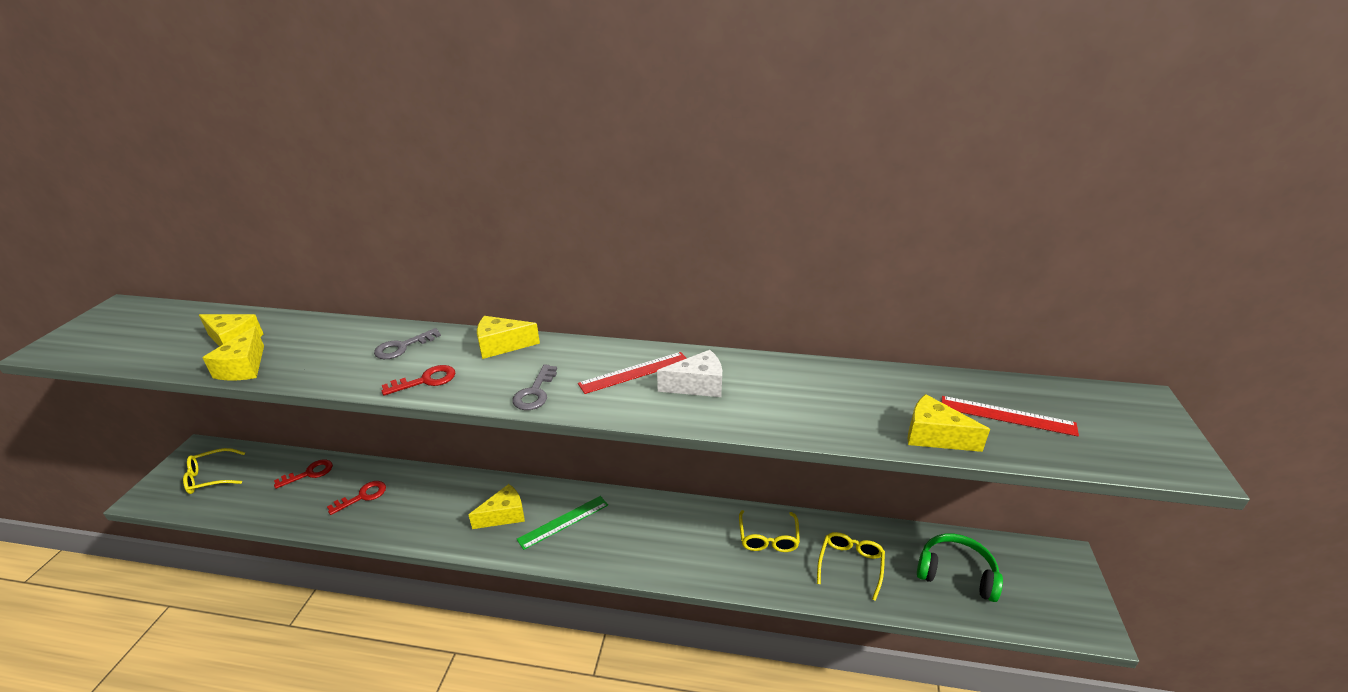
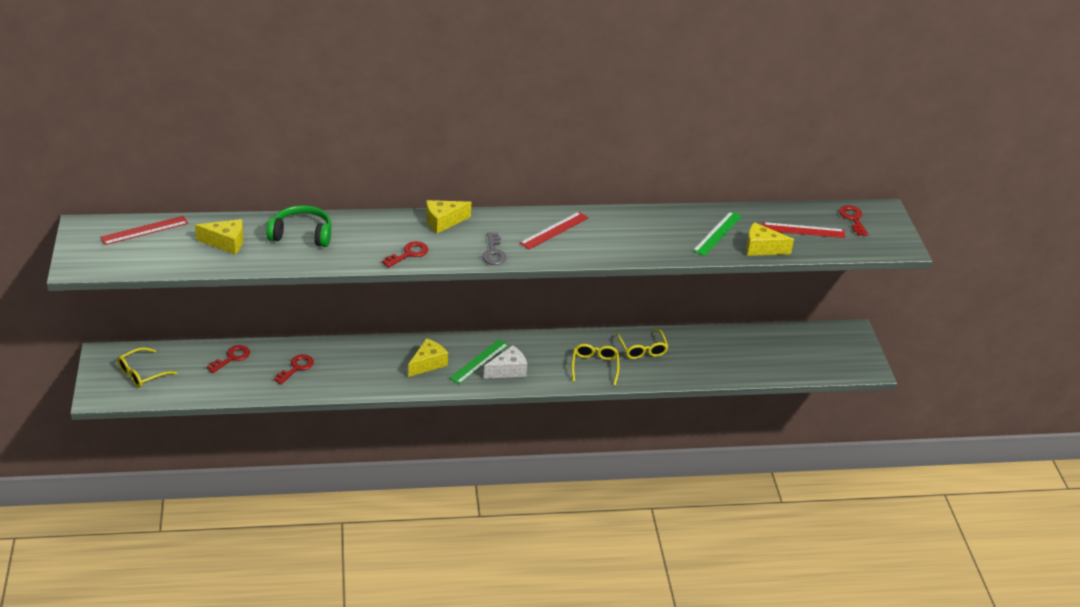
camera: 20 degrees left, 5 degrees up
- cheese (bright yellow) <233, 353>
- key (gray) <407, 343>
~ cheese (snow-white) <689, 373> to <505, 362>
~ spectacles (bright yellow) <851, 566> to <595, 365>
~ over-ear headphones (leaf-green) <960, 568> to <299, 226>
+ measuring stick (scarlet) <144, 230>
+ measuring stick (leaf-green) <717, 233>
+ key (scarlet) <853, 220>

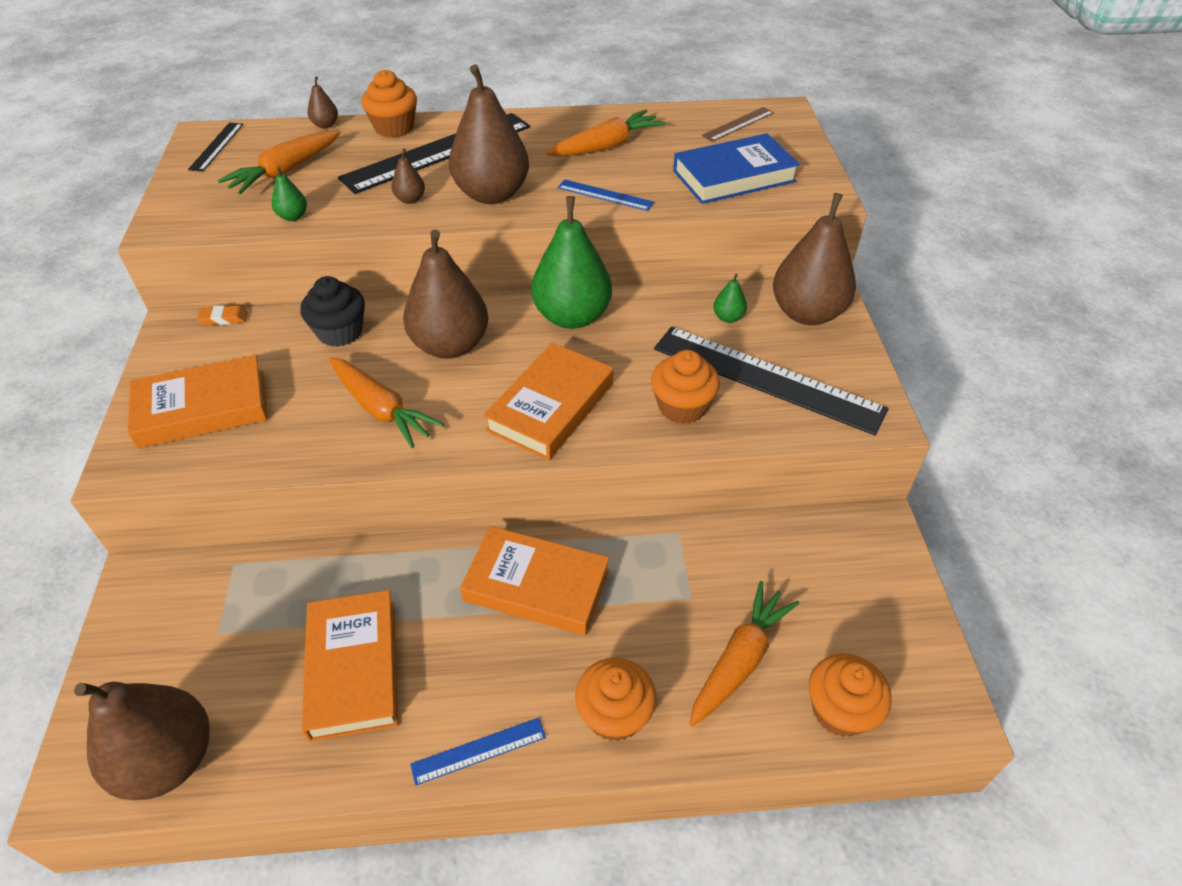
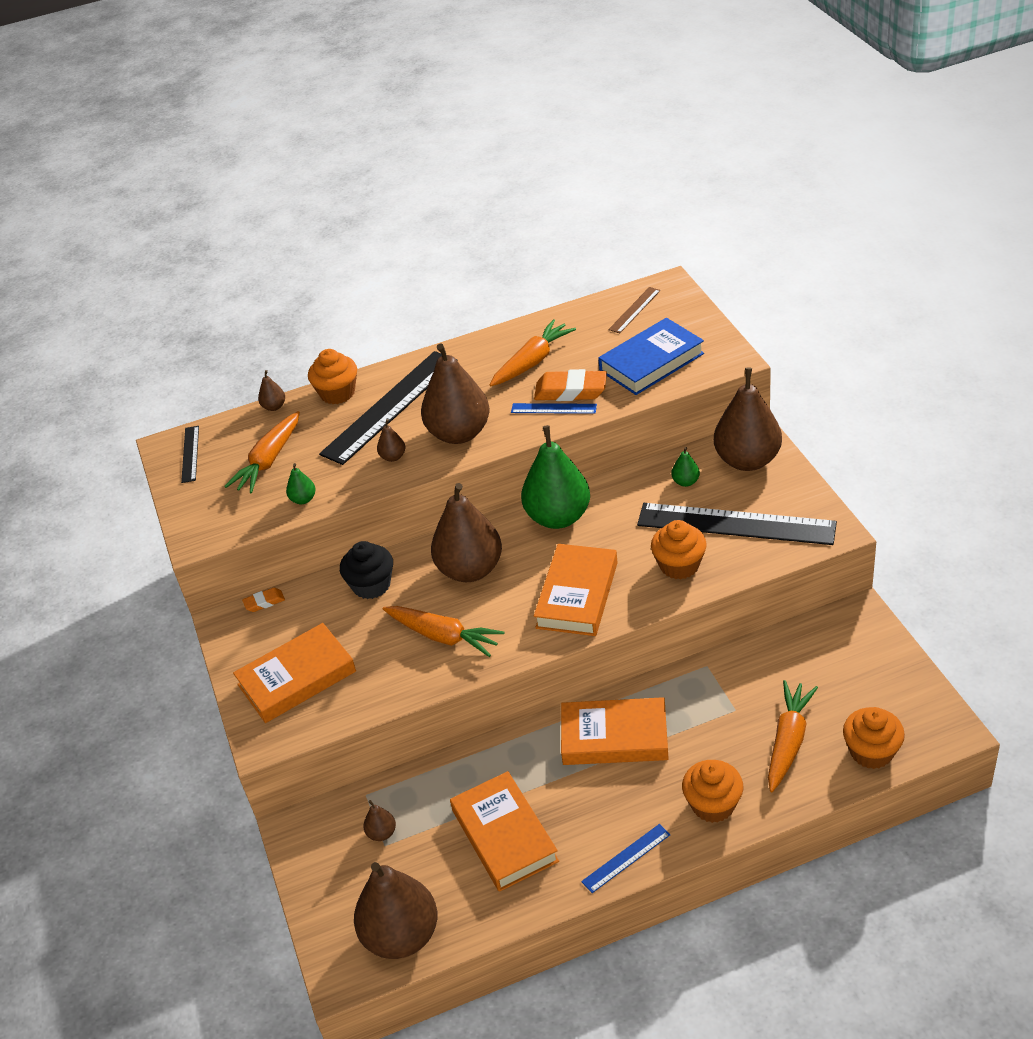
camera: 10 degrees left, 5 degrees down
+ pear (brown) <379, 820>
+ eraser (orange) <570, 385>

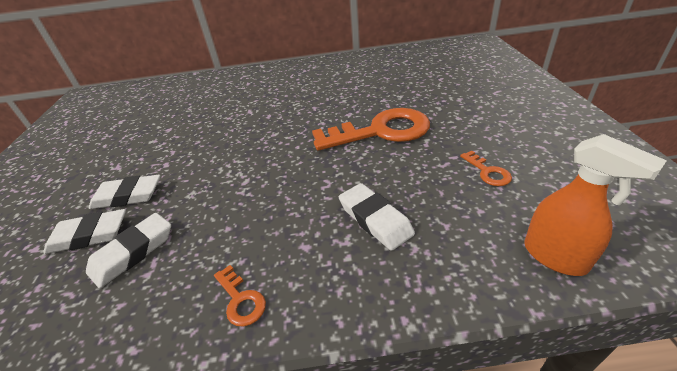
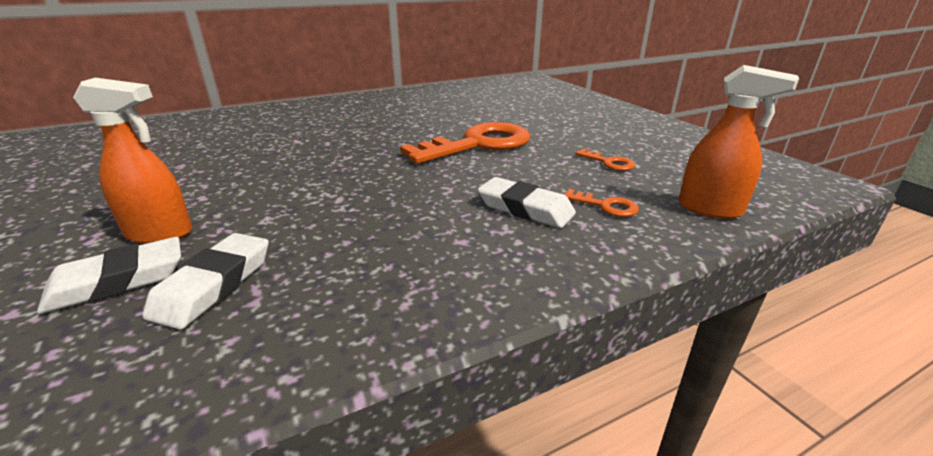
camera: 25 degrees left, 10 degrees down
~ eraser (snow-white) <124, 192> to spray bottle (orange) <132, 161>
~ key (orange) <240, 296> to <601, 203>

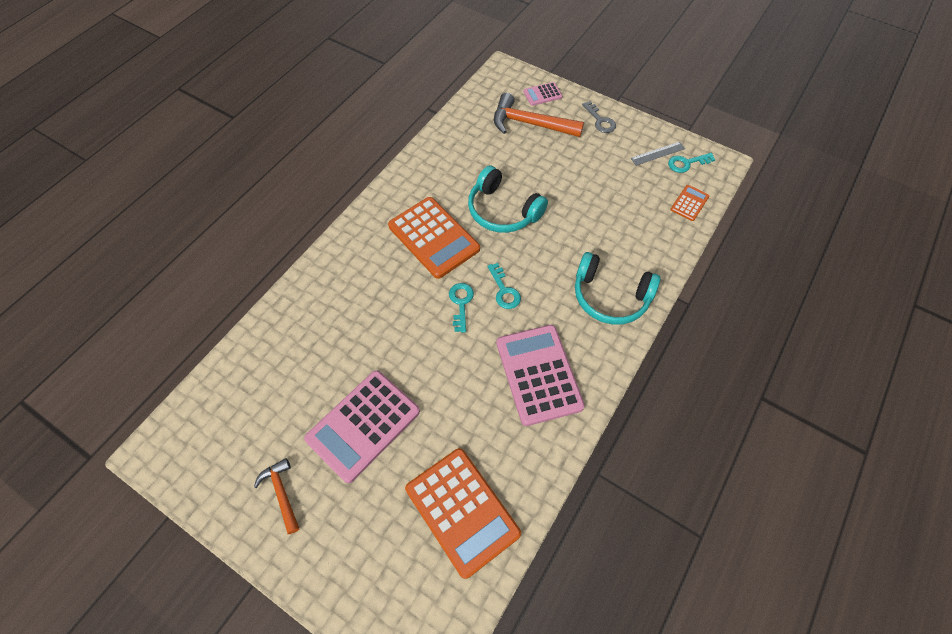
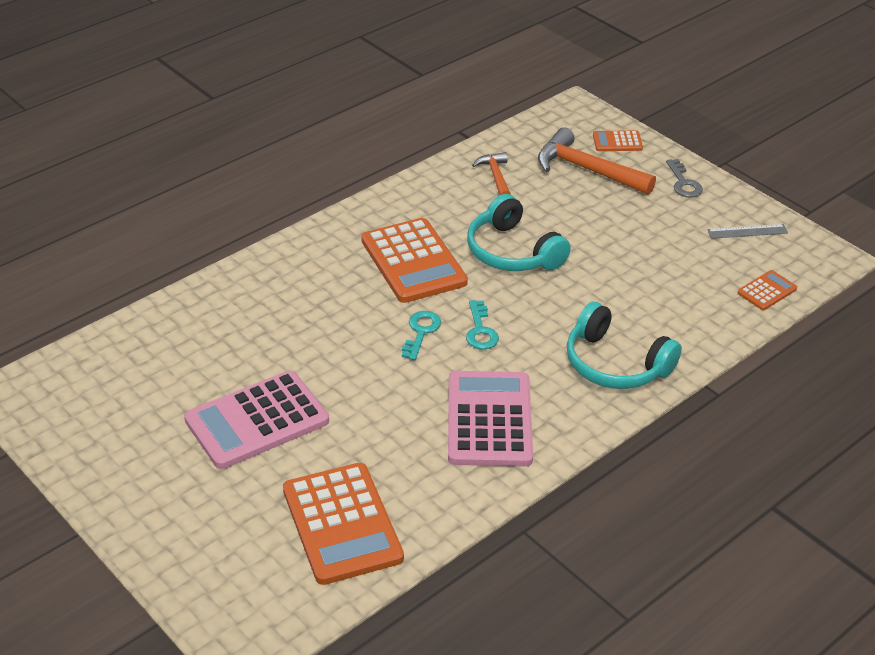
camera: 15 degrees right, 20 degrees down
~ claw hammer (orange) <276, 496> to <491, 173>
~ calculator (pink) <543, 94> to calculator (orange) <618, 140>
- key (teal) <691, 163>

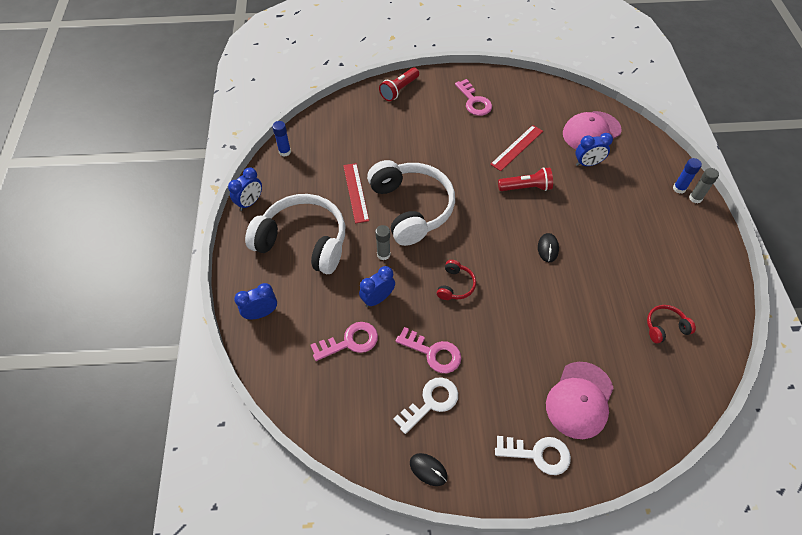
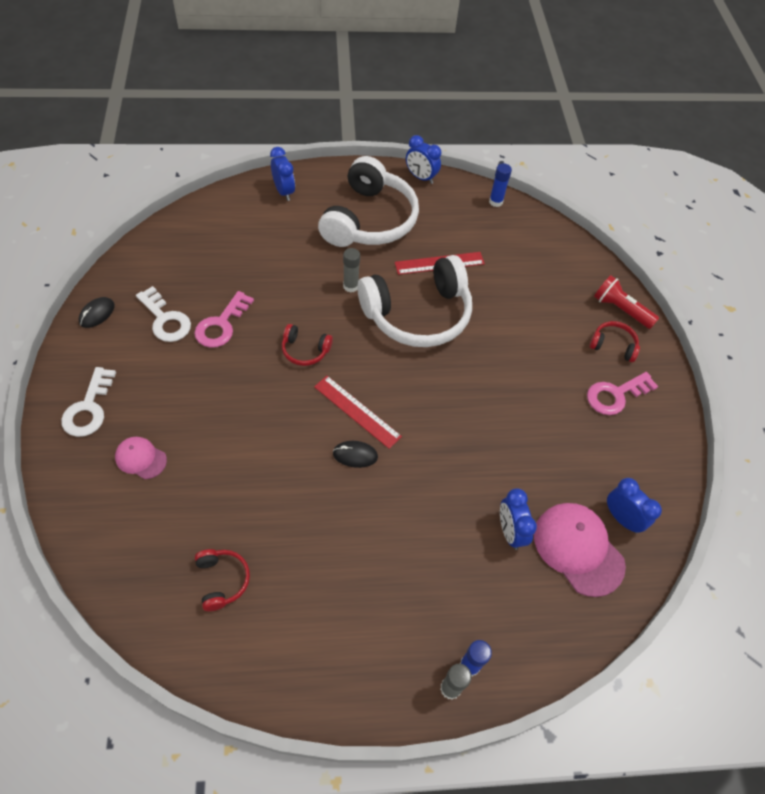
camera: 85 degrees right, 0 degrees up
- key (pink) <344, 341>
~ clock (royal blue) <377, 286> to <634, 505>
~ measuring stick (scarlet) <516, 148> to <358, 412>
- pocket torch (scarlet) <525, 179>
~ cap (pink) <580, 400> = <141, 458> x0.55
+ over-ear headphones (scarlet) <614, 341>

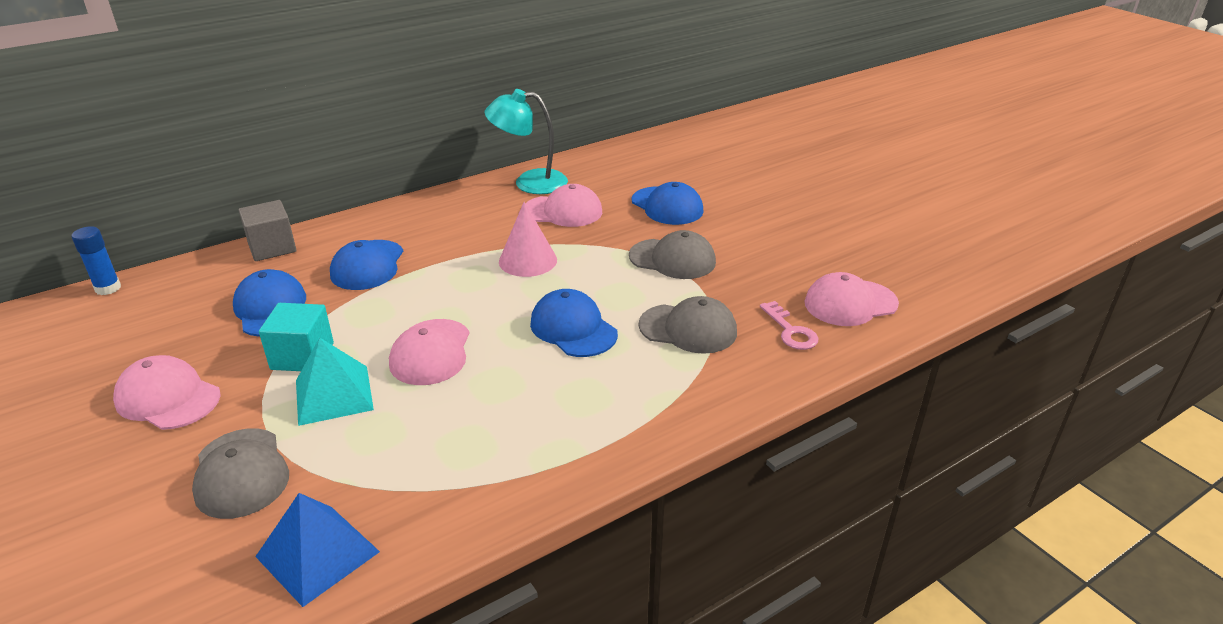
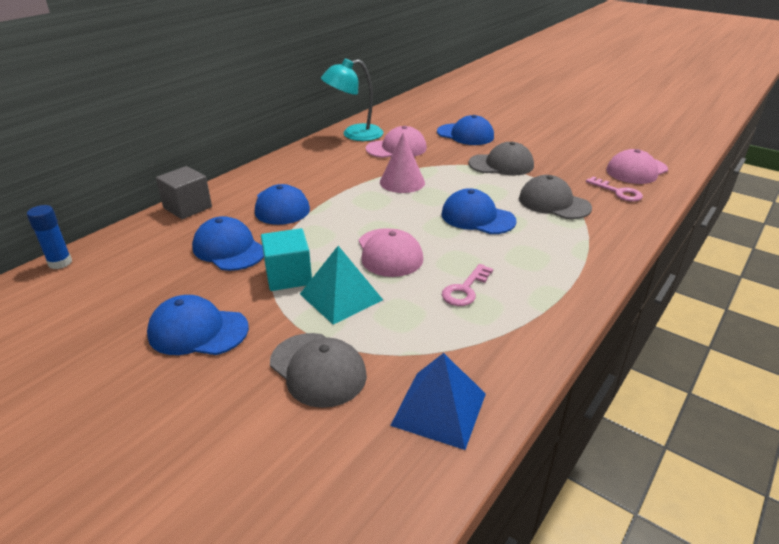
camera: 20 degrees left, 0 degrees up
~ cap (pink) <167, 392> to cap (royal blue) <198, 325>
~ cap (gray) <688, 325> = <555, 197> 135 degrees counterclockwise
+ key (pink) <467, 285>

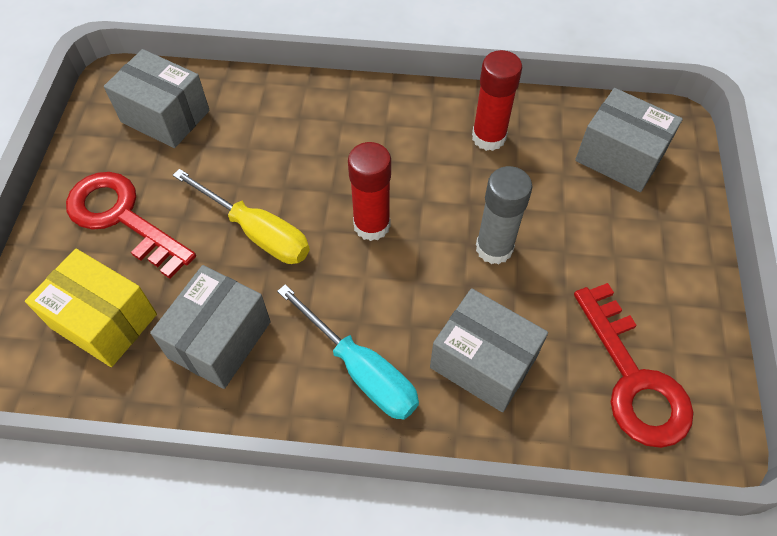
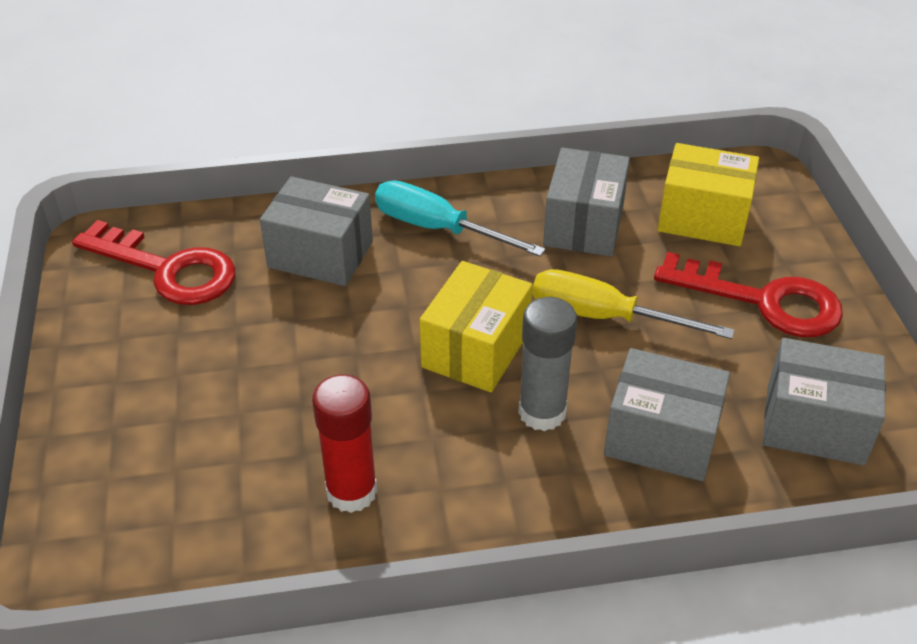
camera: 165 degrees right, 15 degrees down
~ stick of glue (scarlet) <369, 191> to package (bright yellow) <476, 326>
~ stick of glue (gray) <504, 215> to <547, 364>
~ key (scarlet) <634, 365> = <153, 262> 150 degrees clockwise
~ package (gray) <629, 140> to <667, 414>

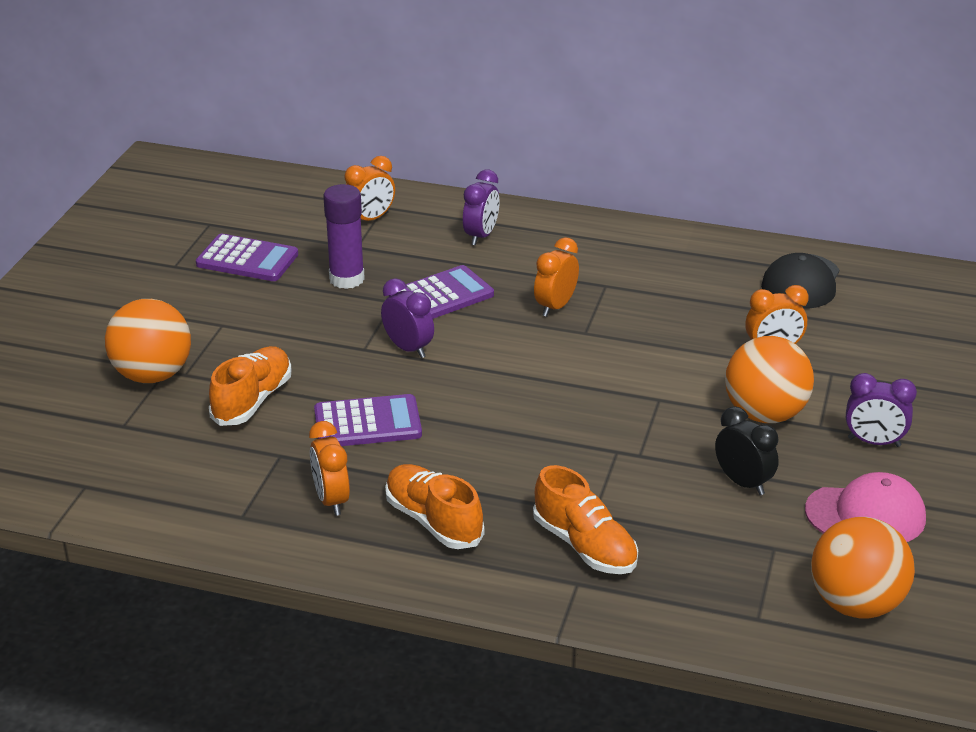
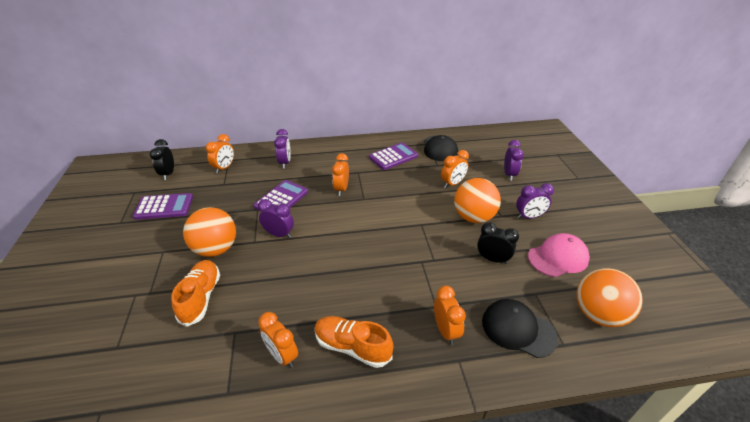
camera: 25 degrees left, 5 degrees up
~ ball (orange) <148, 341> to <209, 232>
~ calculator (purple) <368, 420> to <393, 156>
- stick of glue (purple) <344, 236>
~ lace-up shoe (orange) <585, 519> to clock (orange) <450, 315>
+ clock (ebony) <162, 159>
+ cap (ebony) <520, 328>
+ clock (purple) <514, 160>

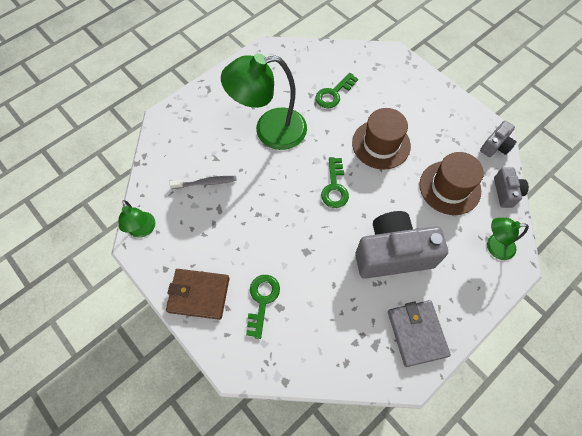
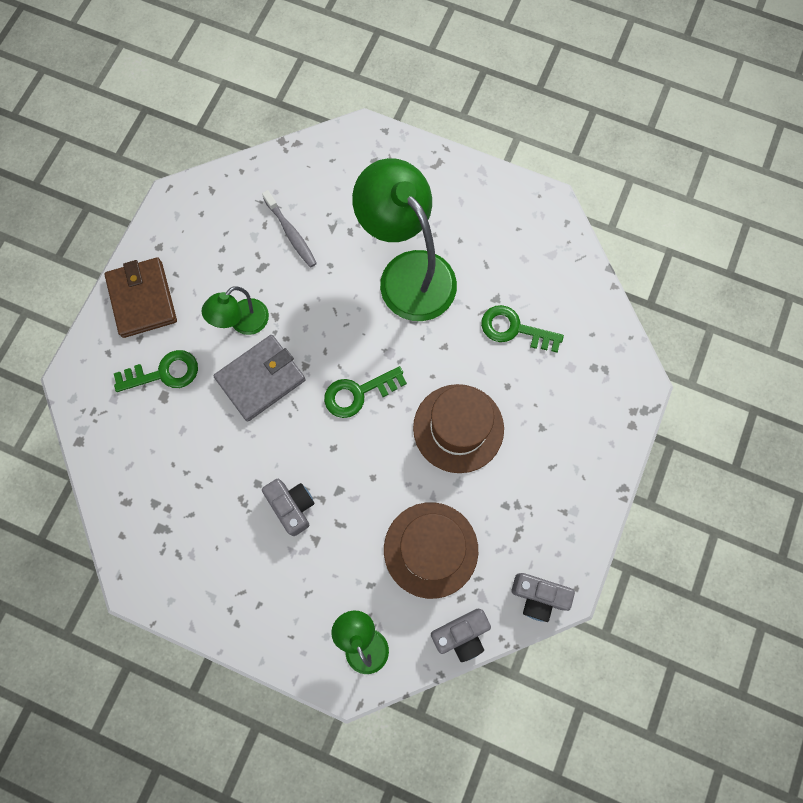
camera: 65 degrees right, 10 degrees up
~ reading lamp (leaf-green) <137, 219> to <235, 310>
~ compact camera (gray) <401, 245> = <288, 507> x0.49
~ wallet (gray) <419, 333> to <260, 378>

